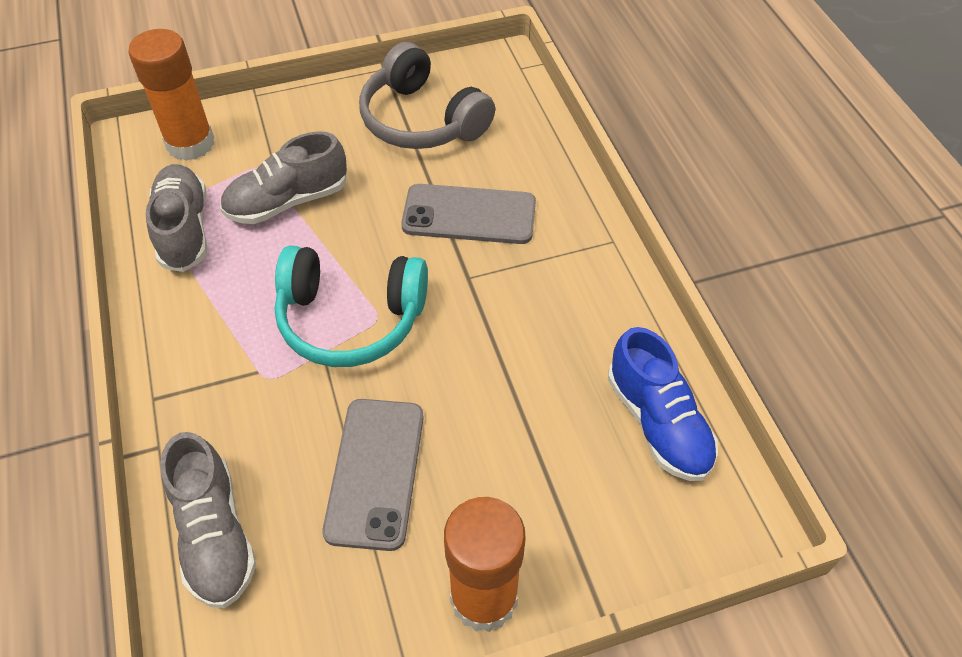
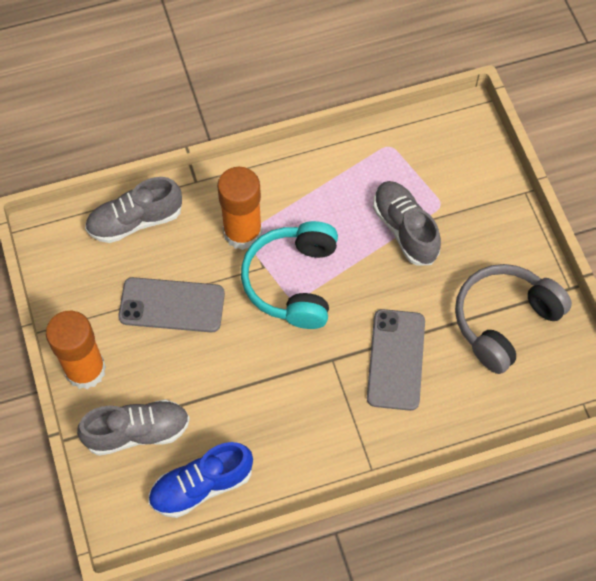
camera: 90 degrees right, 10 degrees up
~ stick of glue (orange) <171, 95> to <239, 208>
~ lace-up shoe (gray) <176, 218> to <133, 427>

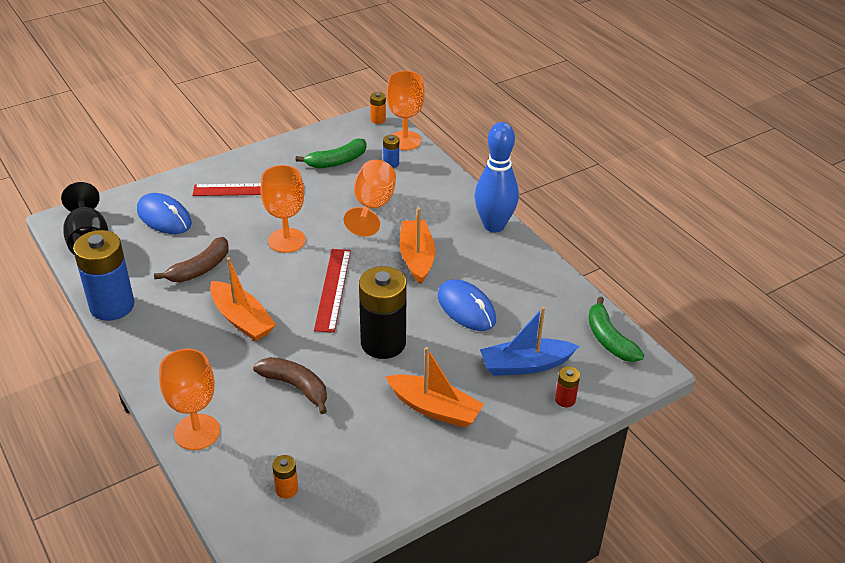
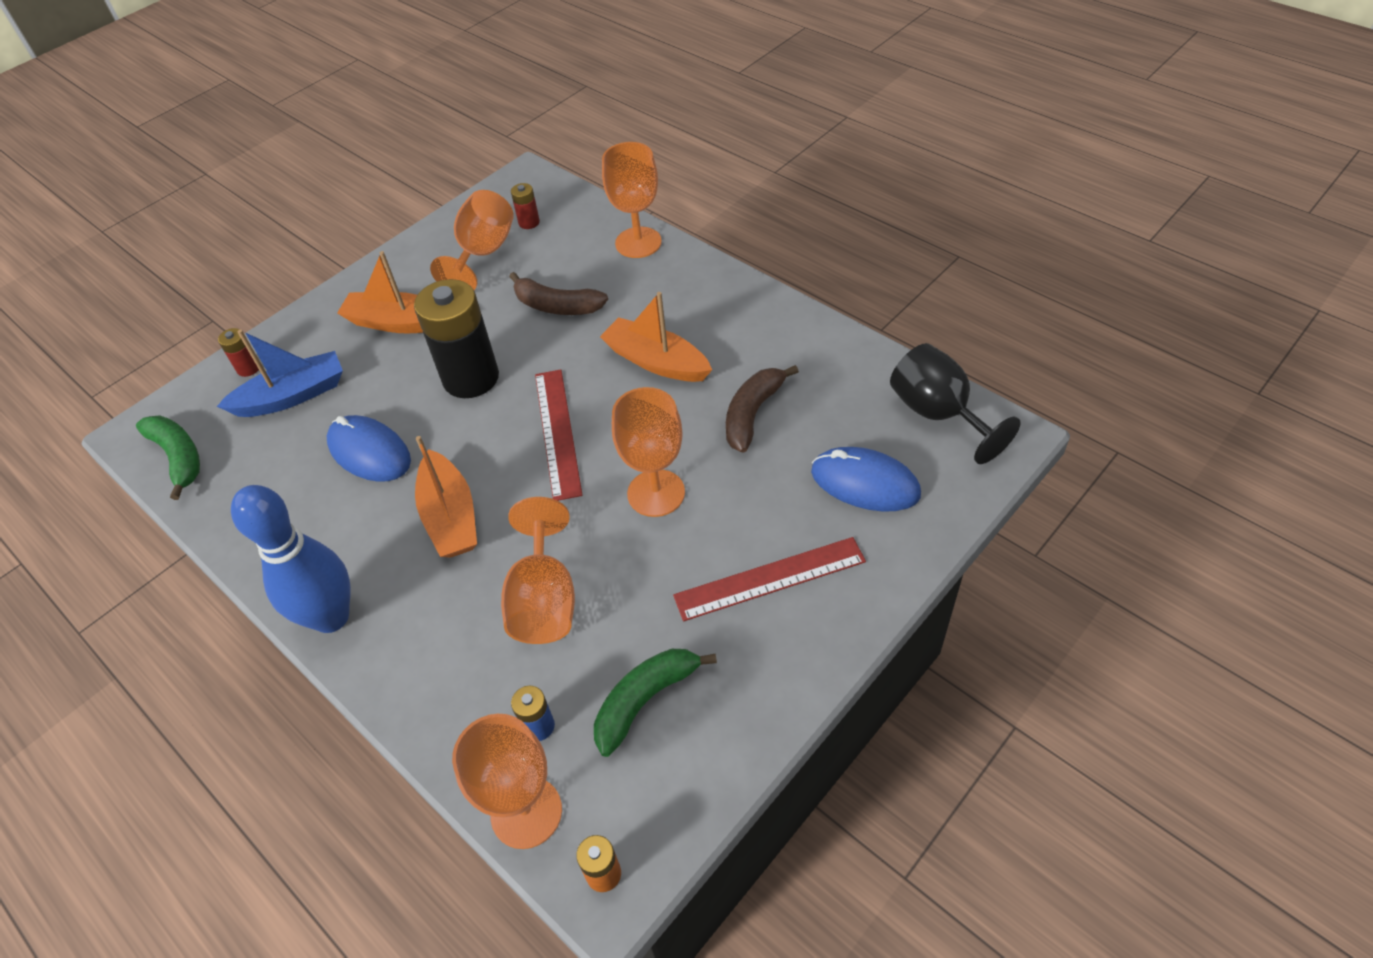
camera: 170 degrees right, 10 degrees up
- power cell (royal blue) <103, 275>
~ power cell (orange) <285, 477> to power cell (scarlet) <525, 206>
+ wine glass (orange) <472, 240>

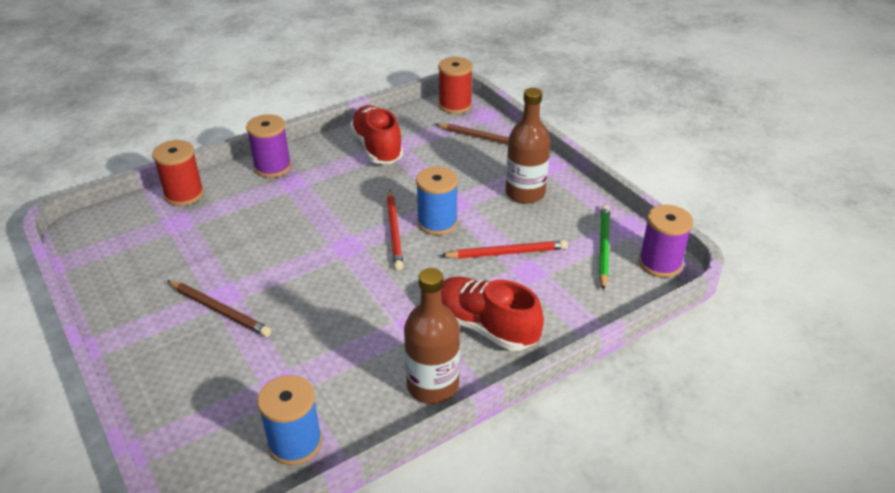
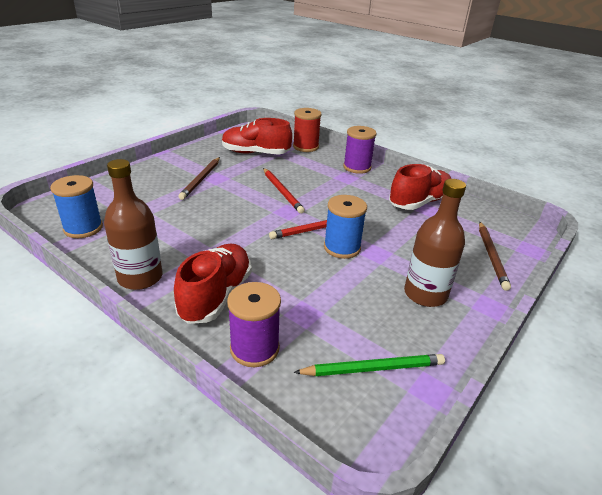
camera: 70 degrees right, 5 degrees down
- bobbin (scarlet) <455, 85>
~ wooden pencil (scarlet) <504, 249> to <284, 191>
~ bobbin (purple) <666, 241> to <254, 324>
+ lace-up shoe (scarlet) <257, 136>

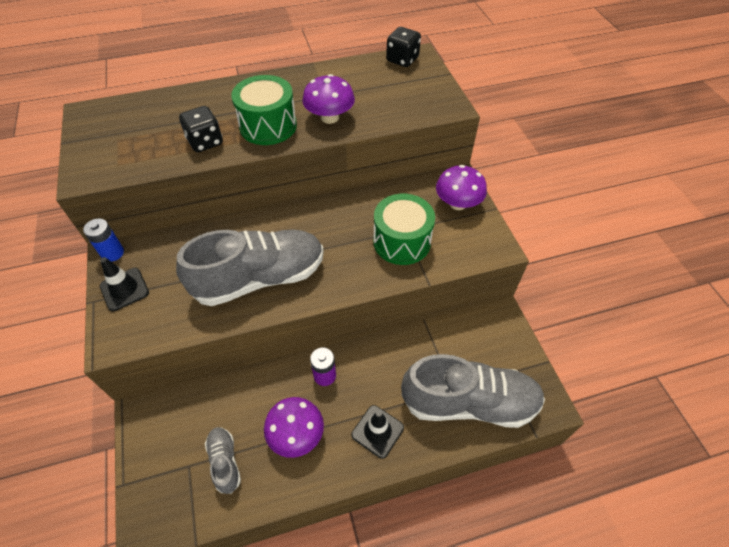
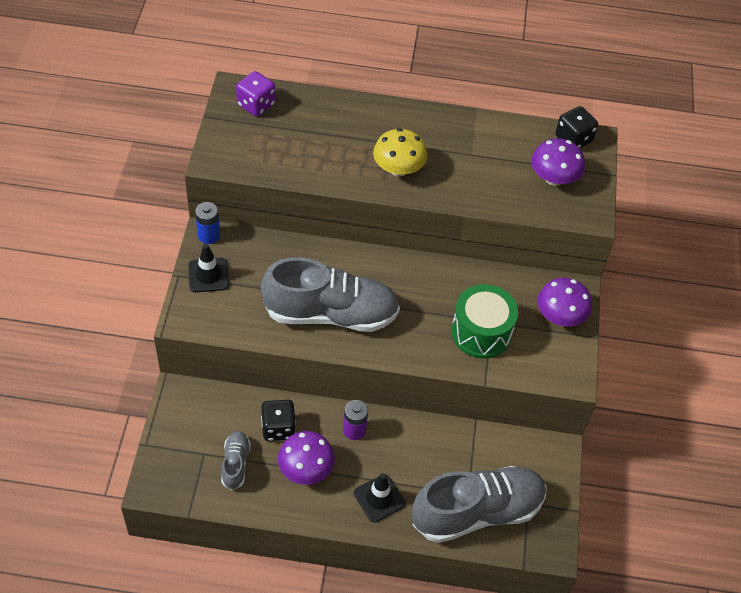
camera: 20 degrees right, 0 degrees up
~ die (ebony) <201, 129> to <278, 420>
~ snare drum (leaf-green) <264, 110> to toadstool (bright yellow) <400, 152>
~ toadstool (purple) <328, 99> to <558, 162>
~ lace-up shoe (gray) <473, 391> = <479, 504> 45 degrees counterclockwise
+ die (purple) <256, 94>

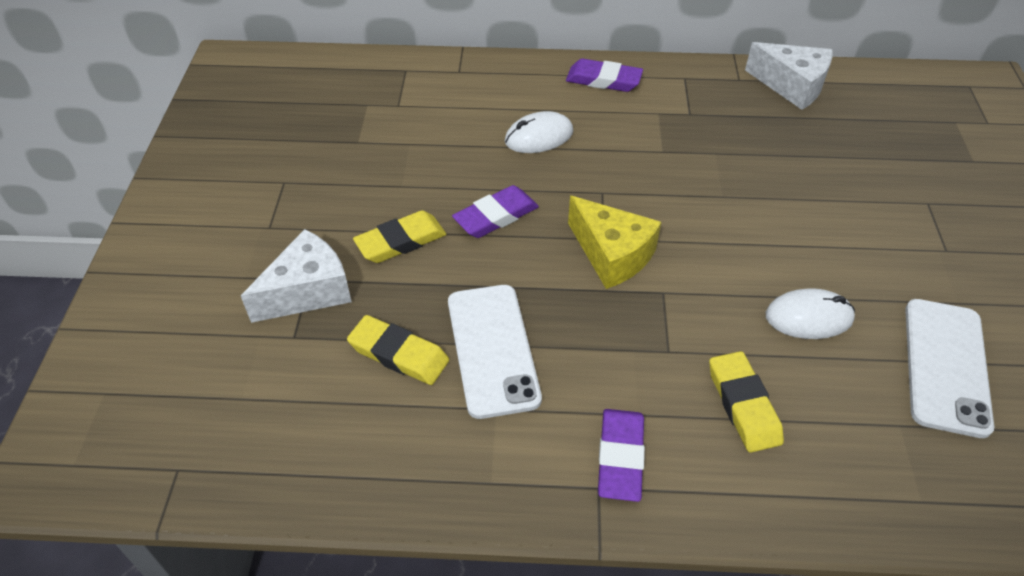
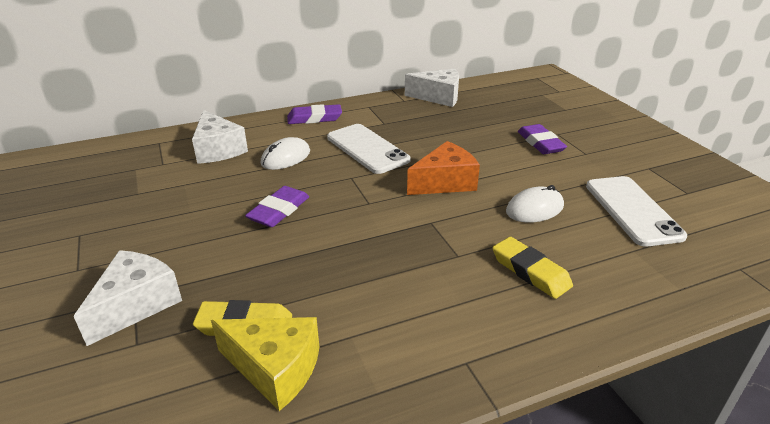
camera: 25 degrees left, 15 degrees down
- eraser (bright yellow) <399, 236>
~ phone (snow-white) <495, 352> to <369, 149>
~ cheese (bright yellow) <614, 242> to <265, 364>
~ eraser (purple) <621, 455> to <542, 139>
+ cheese (snow-white) <220, 137>
+ cheese (orange) <443, 168>

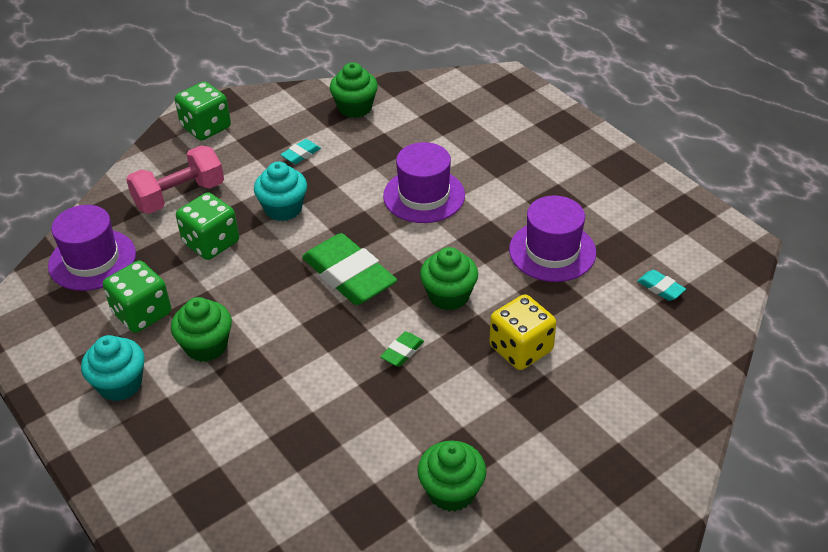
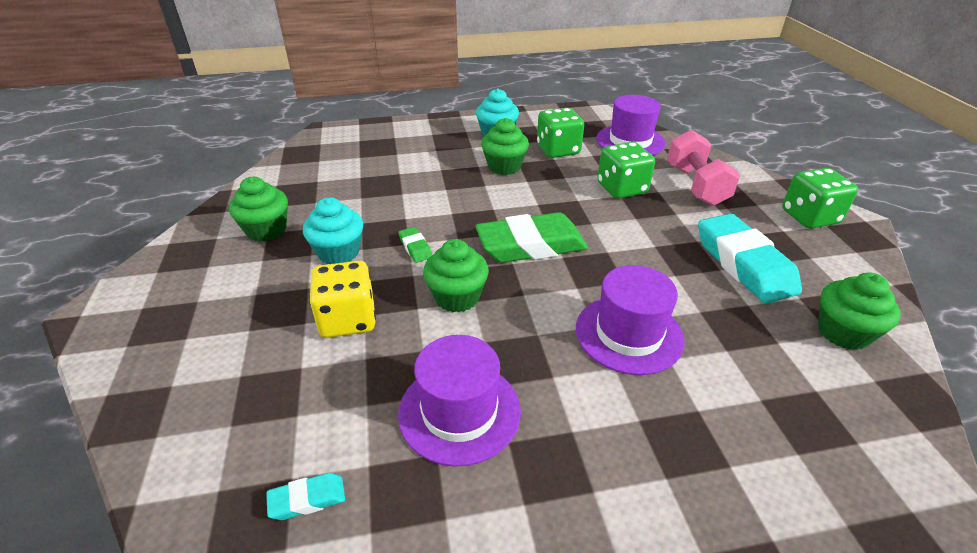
camera: 115 degrees right, 5 degrees down
~ cupcake (teal) <280, 191> to <333, 230>
~ eraser (teal) <300, 151> = <750, 258> x2.33

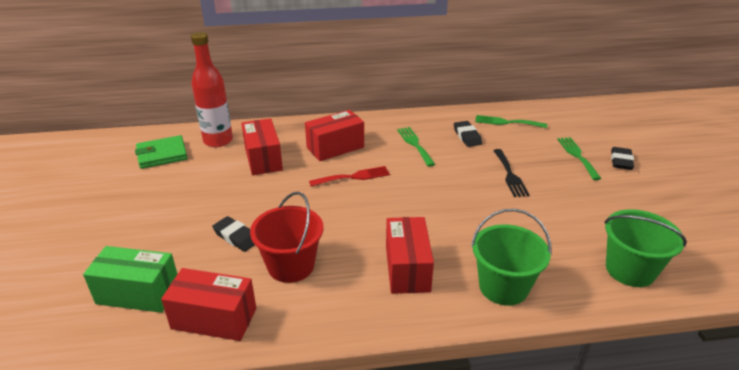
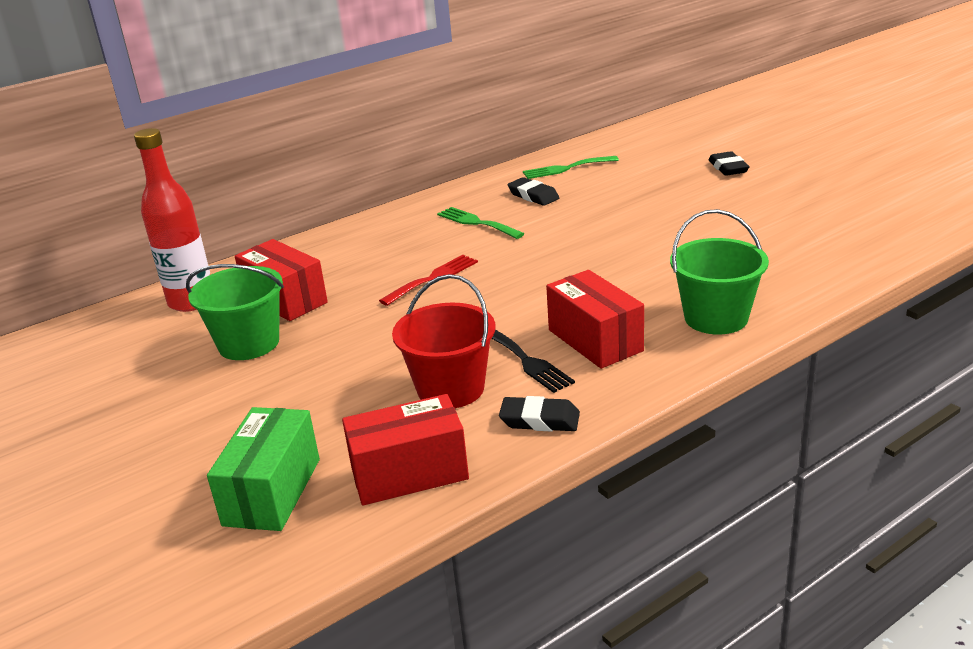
camera: 25 degrees left, 5 degrees down
~ package (leaf-green) <130, 279> = <263, 469> 60 degrees counterclockwise
- wallet (leaf-green) <161, 152>
~ eraser (ebony) <233, 234> to <539, 414>
- package (scarlet) <334, 135>
~ table fork (ebony) <511, 173> to <533, 361>
- table fork (leaf-green) <579, 158>
~ sand bucket (leaf-green) <645, 248> to <235, 312>

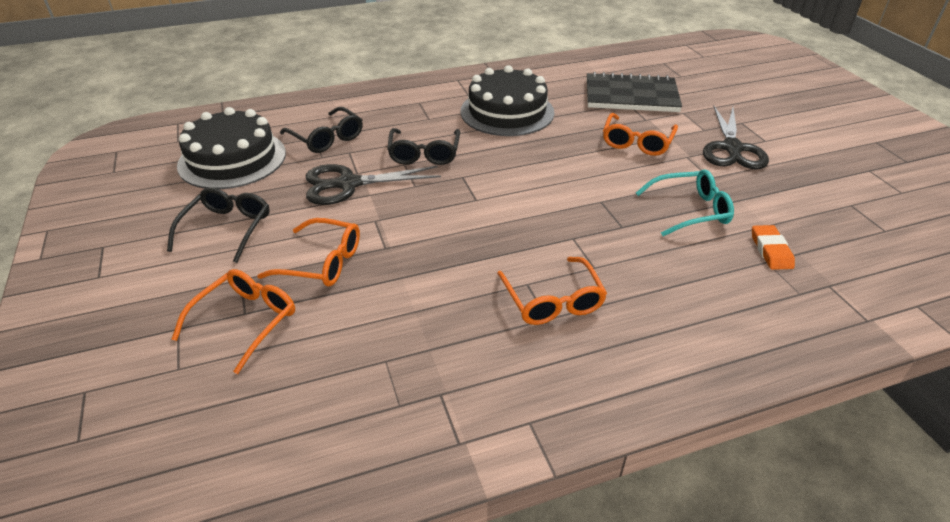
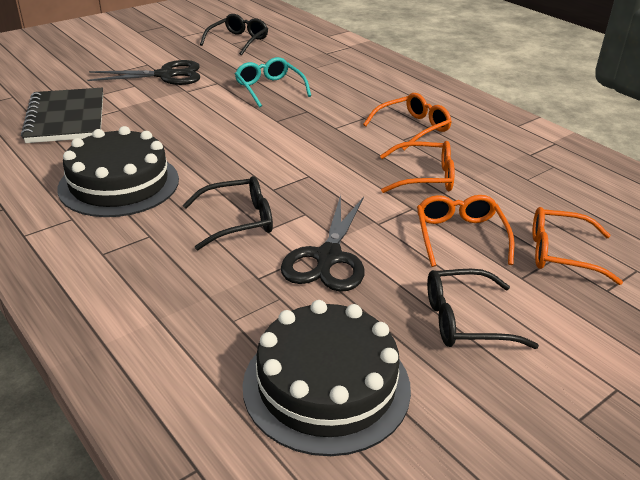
camera: 110 degrees left, 5 degrees down
~ spectacles (ebony) <321, 130> to <234, 34>
~ shears (ebony) <373, 184> = <323, 243> 45 degrees clockwise
~ spectacles (orange) <640, 134> to <417, 167>
- eraser (orange) <773, 247>

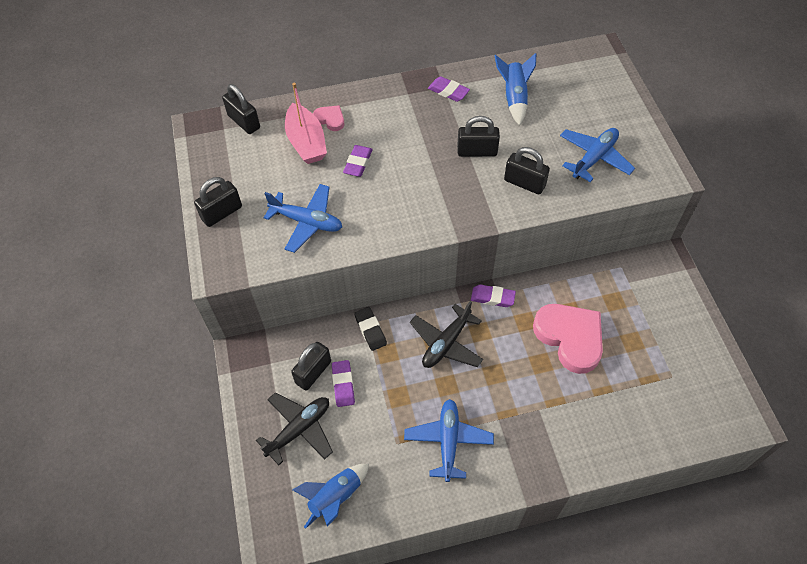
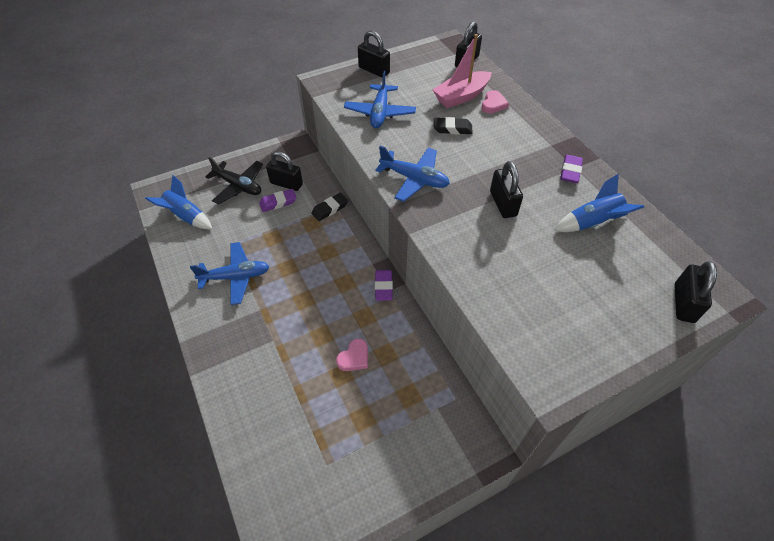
camera: 75 degrees right, 5 degrees down
~ eraser (purple) <358, 161> to eraser (ebony) <453, 126>
- plane (ebony) <446, 334>
~ padlock (ebony) <527, 170> to <695, 292>
~ heart (pink) <568, 339> = <352, 355> x0.46
~ plane (royal blue) <597, 155> to <412, 174>

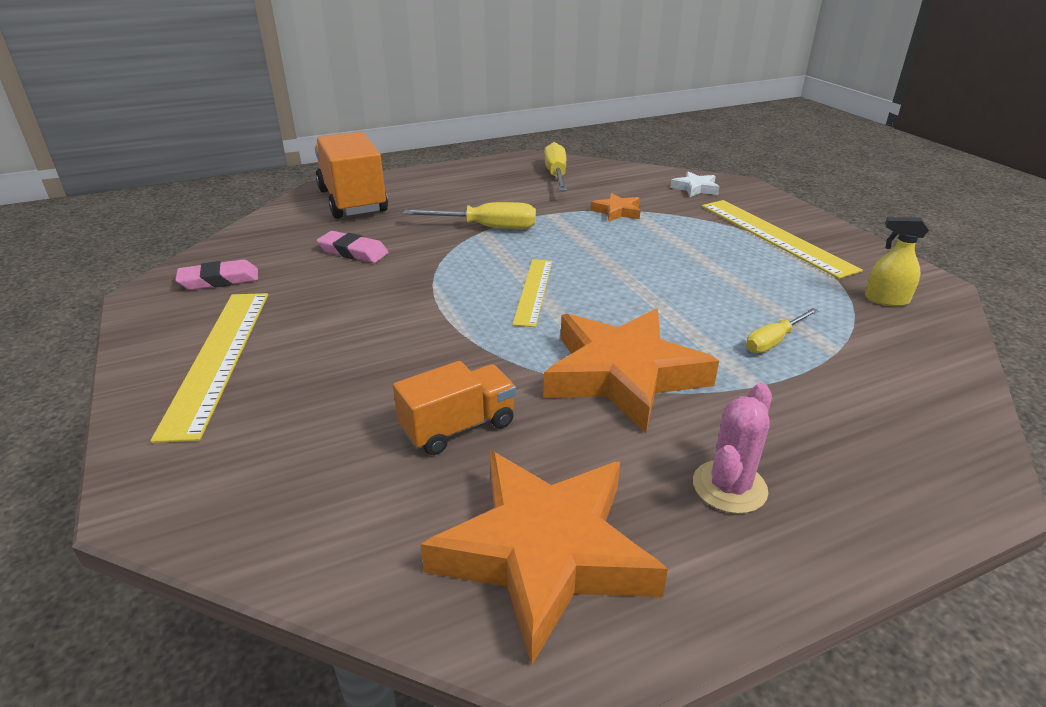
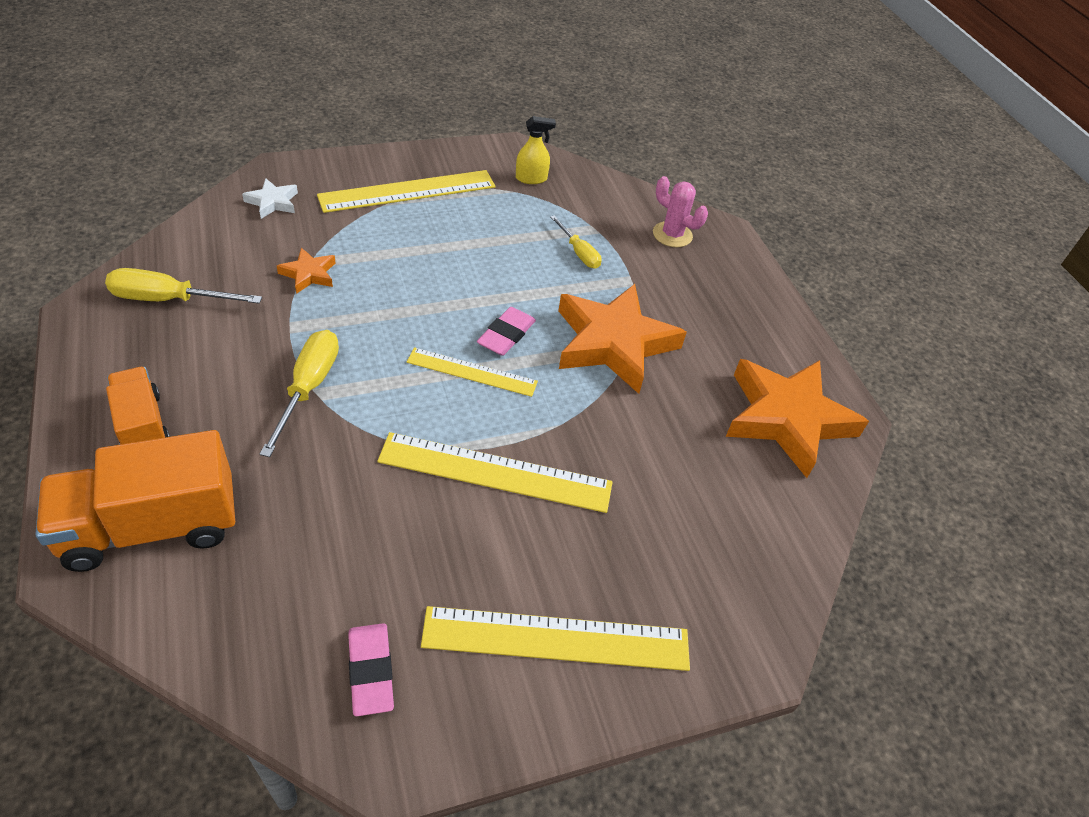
camera: 90 degrees left, 15 degrees up
~ eraser (pink) <353, 247> to <506, 331>
~ lorry (orange) <454, 408> to <138, 406>
~ cactus (pink) <732, 448> to <680, 211>
~ spray bottle (bright yellow) <897, 262> = <536, 150> 120 degrees counterclockwise
+ measuring stick (bright yellow) <495, 472>

